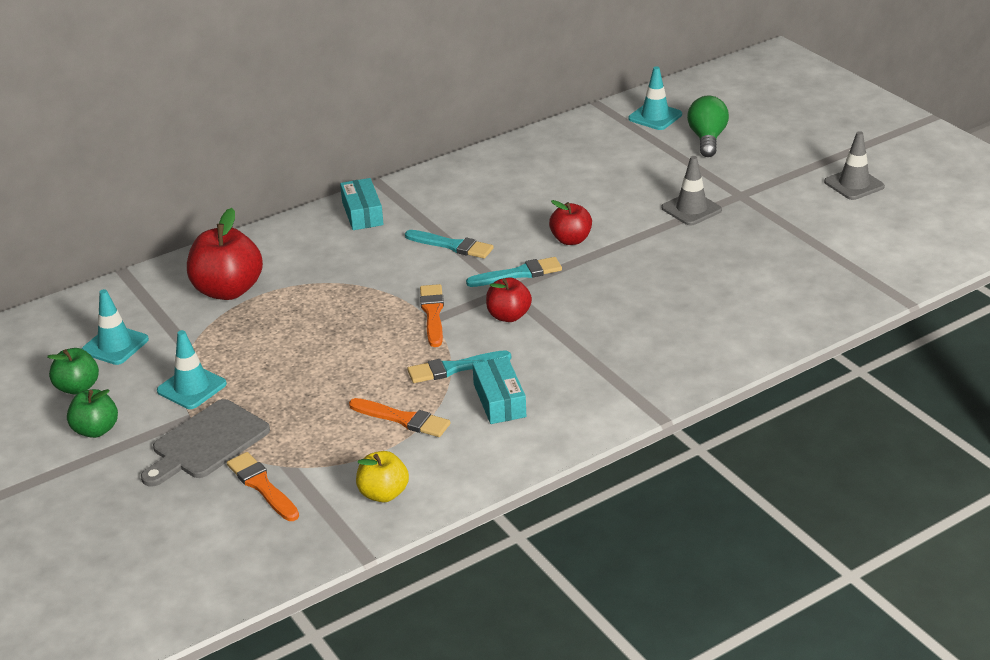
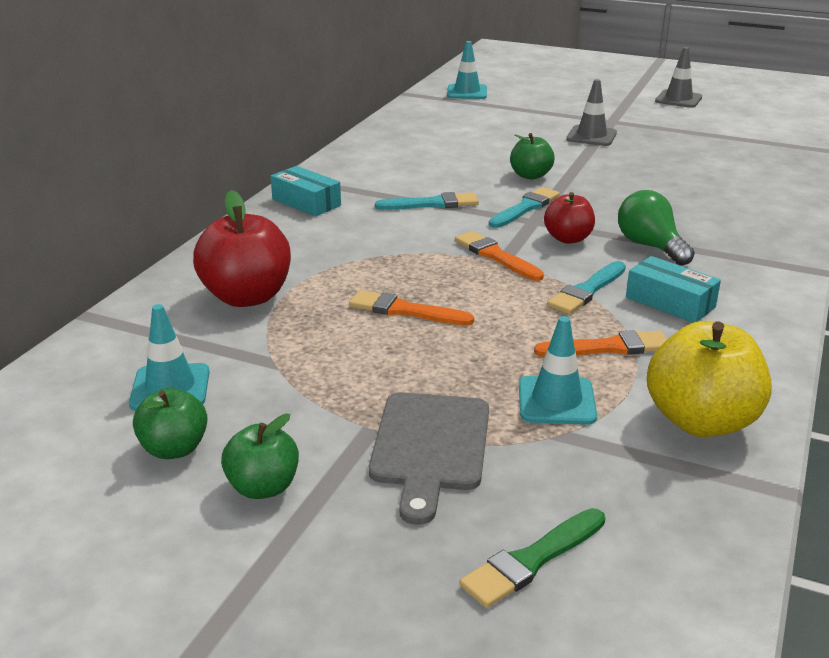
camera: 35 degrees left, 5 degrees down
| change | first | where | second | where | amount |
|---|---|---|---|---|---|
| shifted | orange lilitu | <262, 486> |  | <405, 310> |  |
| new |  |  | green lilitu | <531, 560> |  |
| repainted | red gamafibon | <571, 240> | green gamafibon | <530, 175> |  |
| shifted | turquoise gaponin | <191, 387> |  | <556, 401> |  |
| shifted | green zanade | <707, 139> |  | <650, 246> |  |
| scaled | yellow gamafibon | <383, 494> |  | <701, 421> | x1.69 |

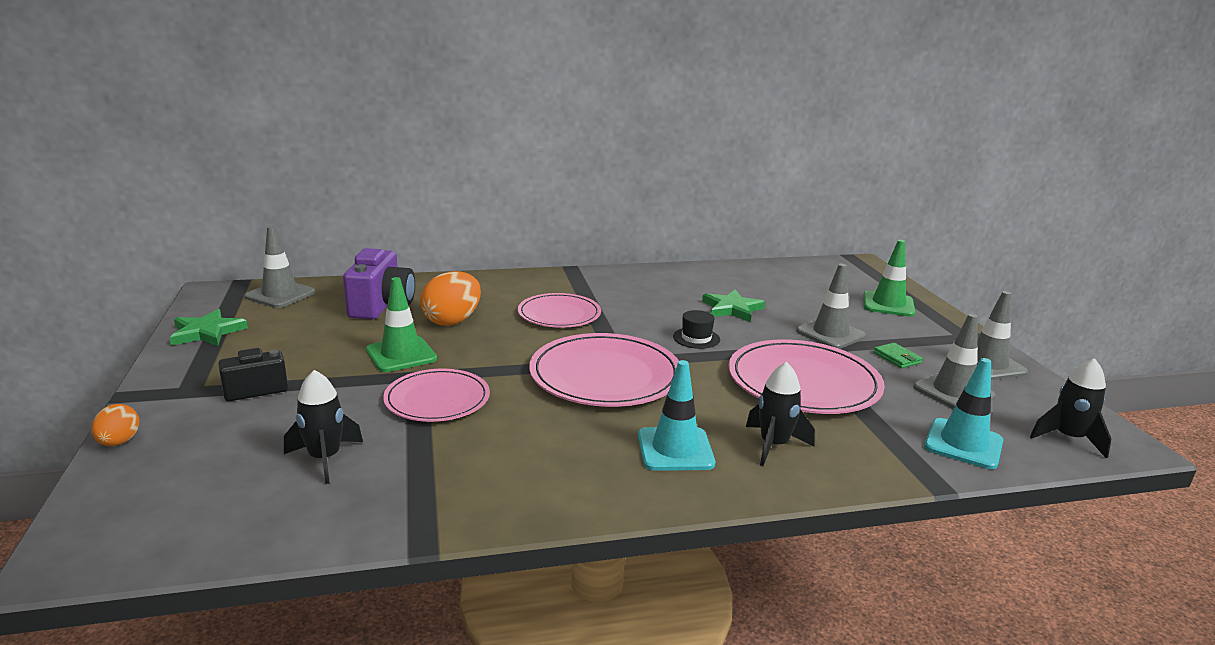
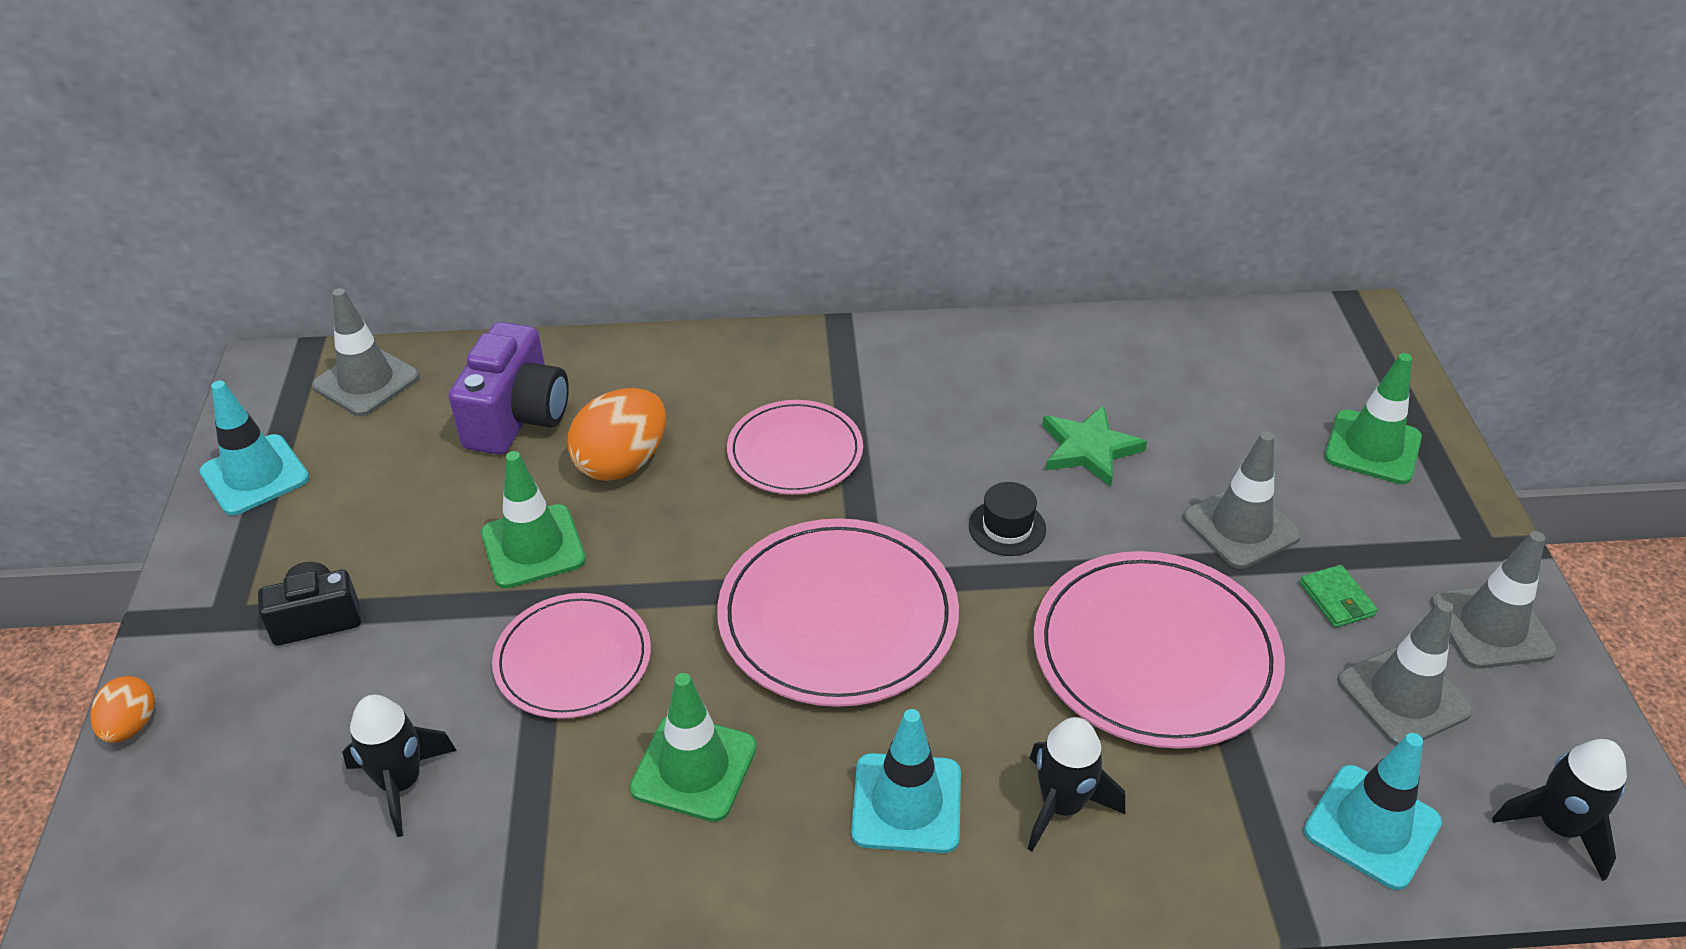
camera: 10 degrees right, 20 degrees up
| change | first | where | second | where | amount |
|---|---|---|---|---|---|
| swapped | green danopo | <207, 332> | turquoise gaponin | <255, 475> |  |
| new |  |  | green gaponin | <694, 768> |  |

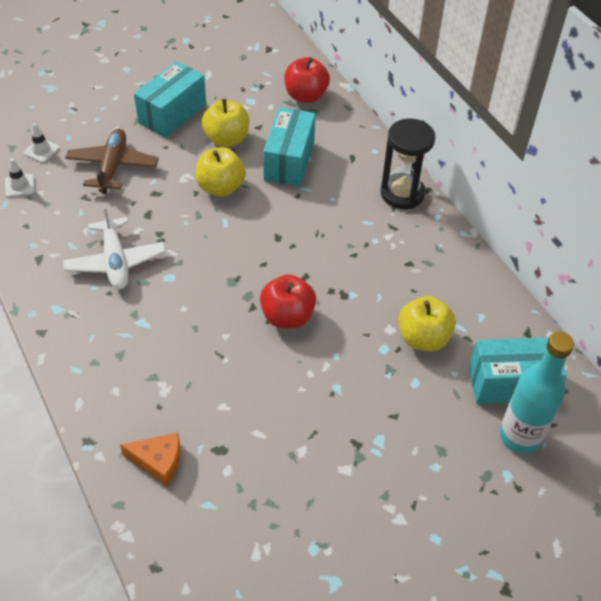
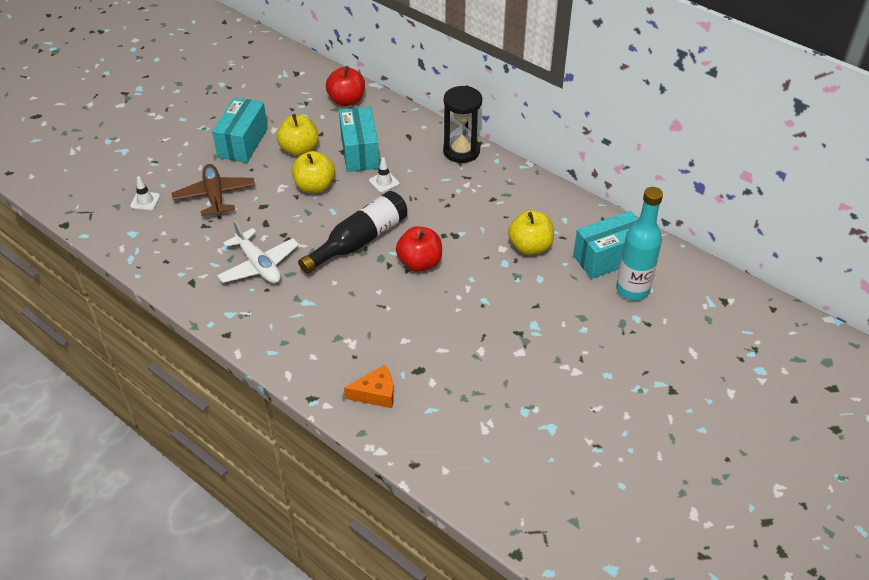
camera: 20 degrees left, 5 degrees down
| change | first | where | second | where | amount |
|---|---|---|---|---|---|
| new |  |  | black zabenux | <359, 241> |  |
| shifted | white gaponin | <19, 186> |  | <384, 182> |  |

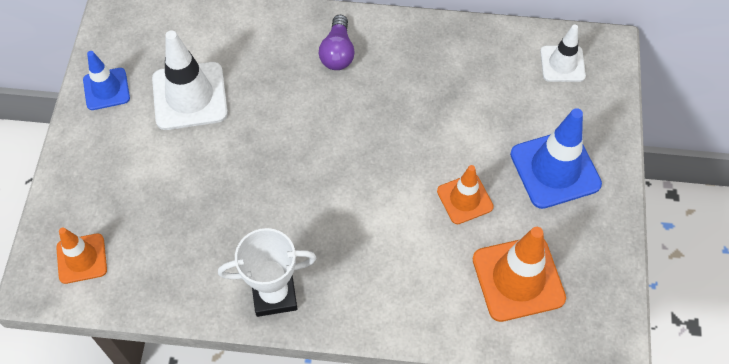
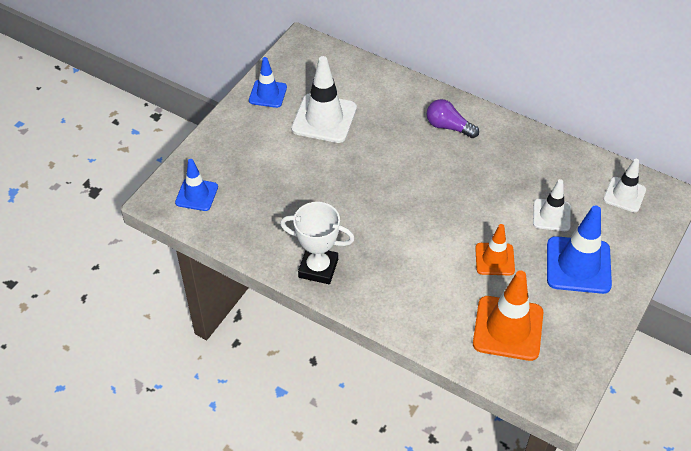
camera: 25 degrees right, 10 degrees down
| change | first | where | second | where | amount |
|---|---|---|---|---|---|
| repainted | orange gaponin | <82, 258> | blue gaponin | <196, 195> |  |
| rotated | purple zanade | <337, 52> |  | <448, 127> | 90 degrees clockwise |
| new |  |  | white gaponin | <551, 215> |  |

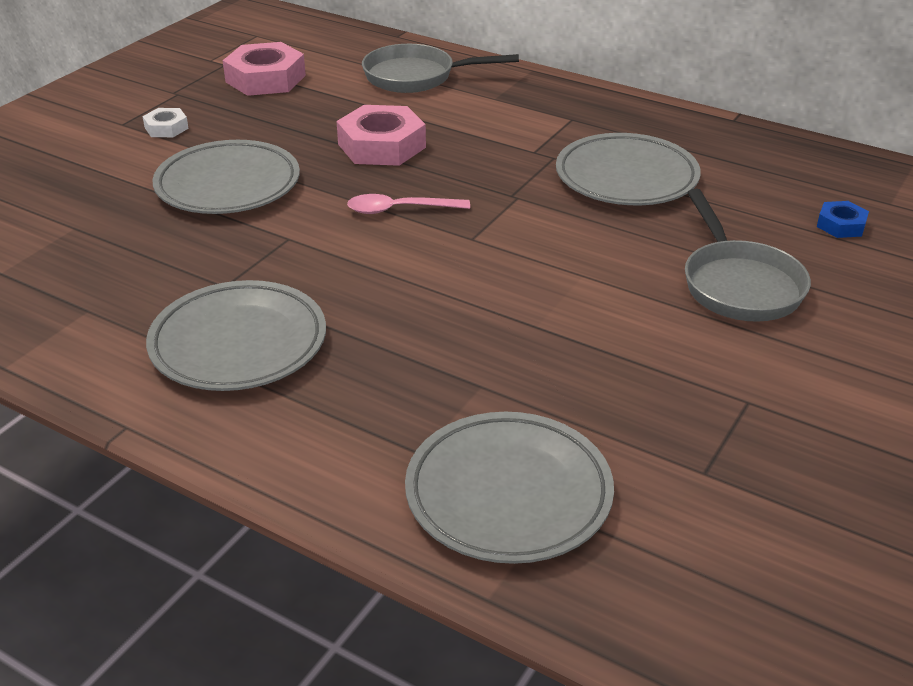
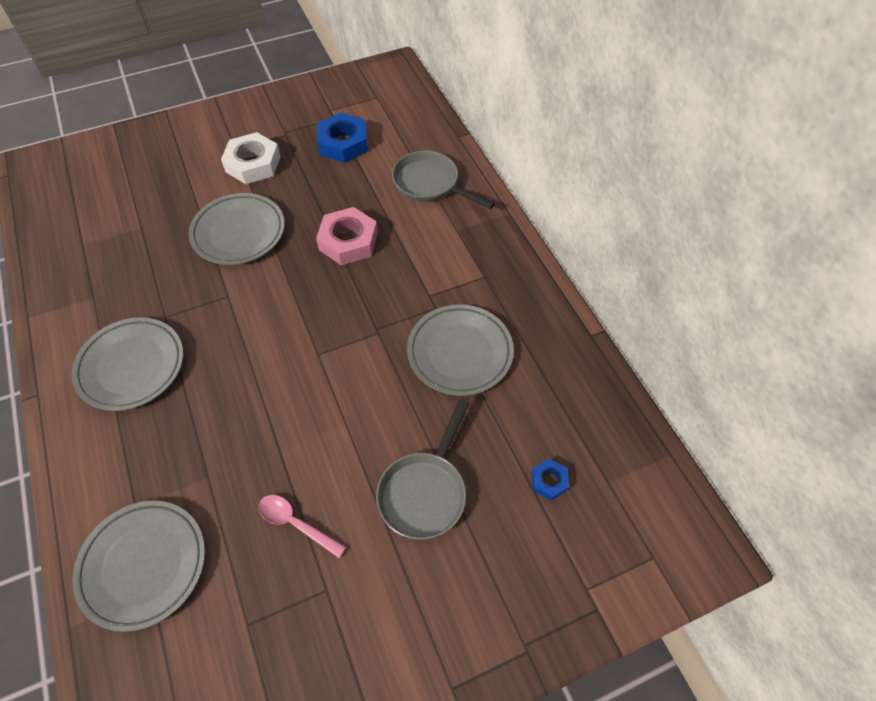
camera: 35 degrees right, 20 degrees up
| change | first | where | second | where | amount |
|---|---|---|---|---|---|
| scaled | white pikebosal | <166, 128> |  | <253, 164> | x1.95 |
| shifted | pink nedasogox | <399, 210> |  | <295, 523> |  |
| repainted | pink pikebosal | <265, 79> | blue pikebosal | <343, 143> |  |

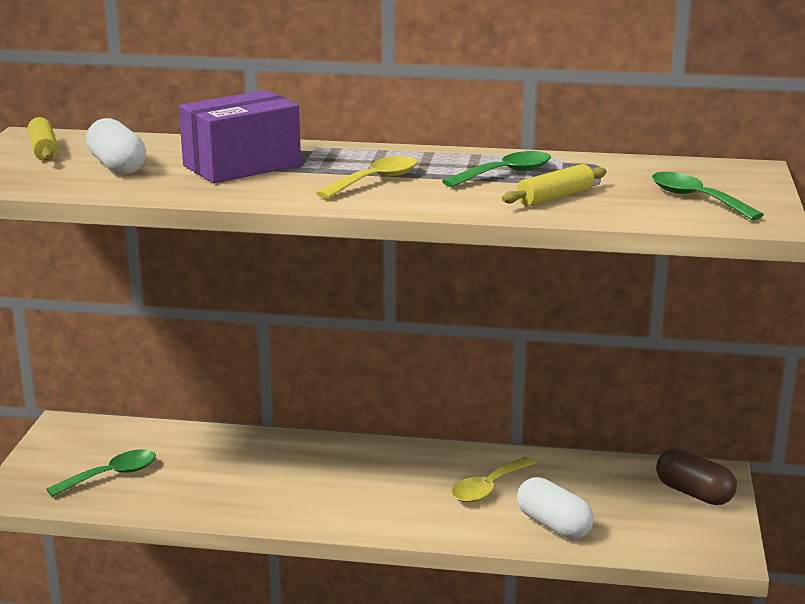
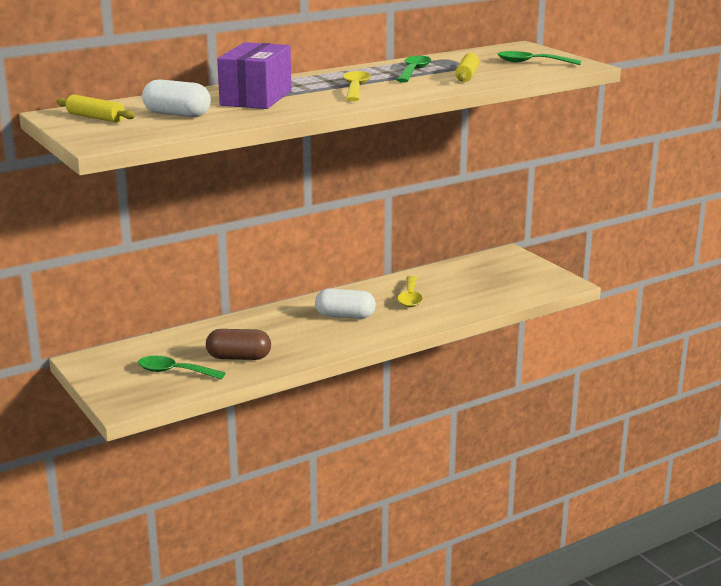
camera: 40 degrees left, 0 degrees up
| change | first | where | second | where | amount |
|---|---|---|---|---|---|
| rotated | green nedasogox | <111, 475> |  | <174, 372> | 90 degrees counterclockwise |
| shifted | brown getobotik | <694, 493> |  | <239, 358> |  |
| shifted | white getobotik | <553, 525> |  | <345, 316> |  |

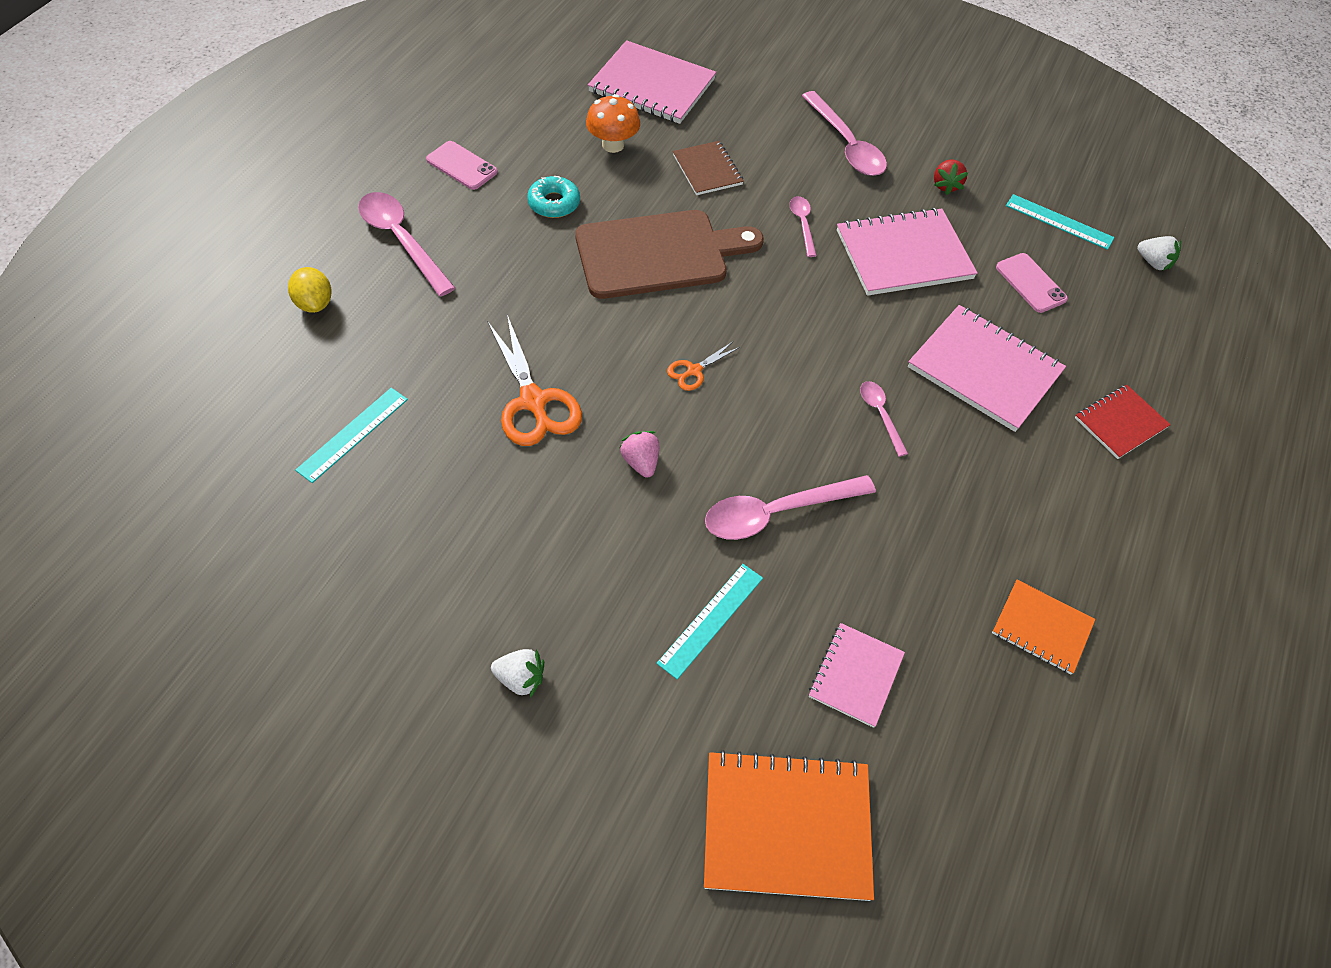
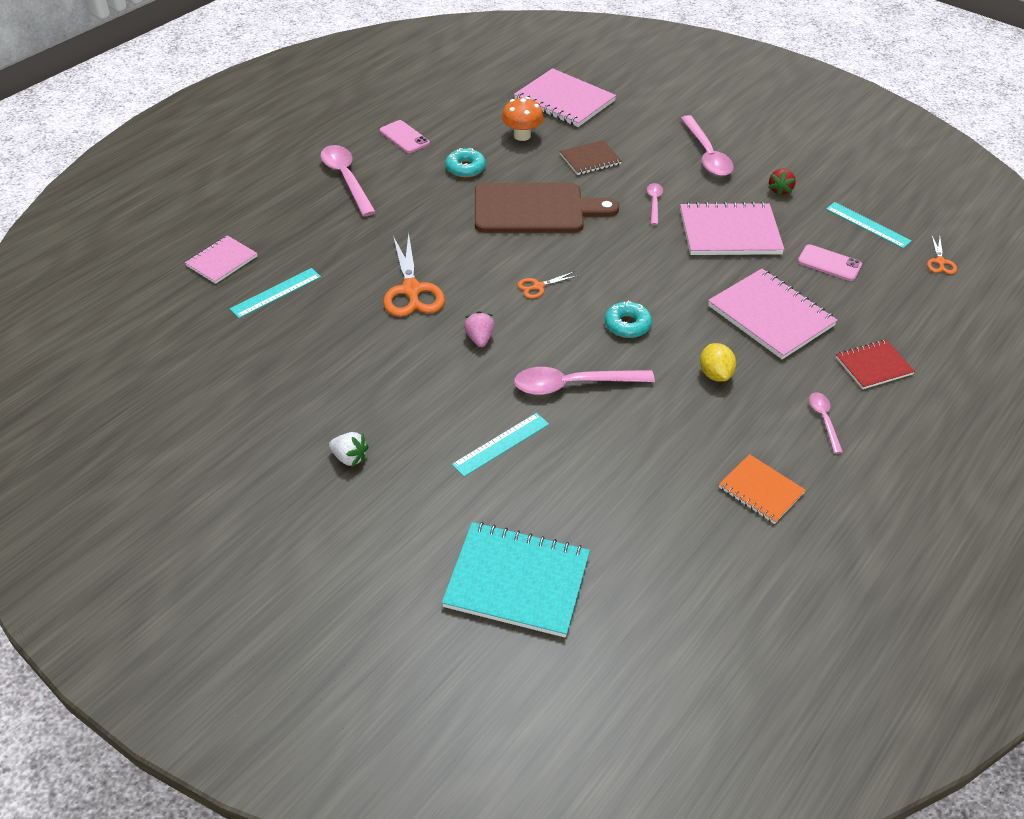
camera: 15 degrees right, 10 degrees down
| change | first | where | second | where | amount |
|---|---|---|---|---|---|
| shifted | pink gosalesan | <855, 675> |  | <222, 261> |  |
| repainted | orange gosalesan | <786, 826> | turquoise gosalesan | <517, 581> |  |
| rotated | brown gosalesan | <707, 170> |  | <590, 159> | 75 degrees clockwise |
| new |  |  | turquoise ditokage | <627, 325> |  |
| shifted | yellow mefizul | <314, 303> |  | <715, 374> |  |
| rotated | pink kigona | <1030, 283> |  | <829, 263> | 45 degrees counterclockwise |
| shifted | pink nedasogox | <880, 415> |  | <824, 420> |  |
| swapped | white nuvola | <1153, 263> | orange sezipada | <940, 262> |  |

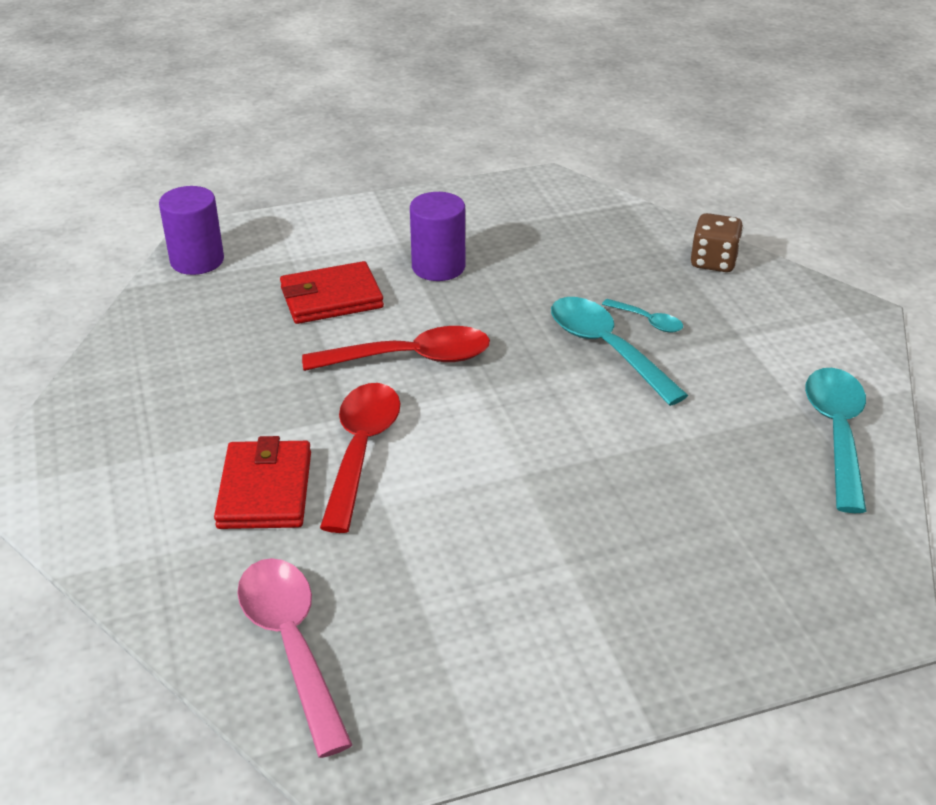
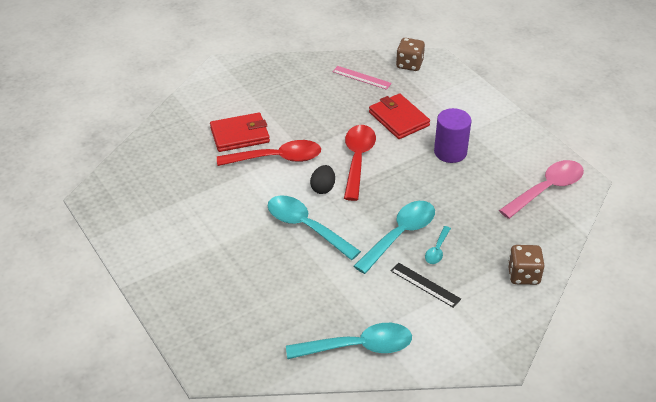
camera: 75 degrees right, 5 degrees up
| change | first | where | second | where | amount |
|---|---|---|---|---|---|
| new |  |  | turquoise nedasogox | <306, 227> |  |
| new |  |  | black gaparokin | <323, 188> |  |
| new |  |  | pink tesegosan | <361, 77> |  |
| rotated | red nedasogox | <411, 358> |  | <357, 159> | 150 degrees counterclockwise |
| new |  |  | black tesegosan | <425, 285> |  |
| swapped | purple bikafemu | <197, 261> | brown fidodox | <409, 64> |  |
| shifted | pink nedasogox | <291, 644> |  | <547, 189> |  |

